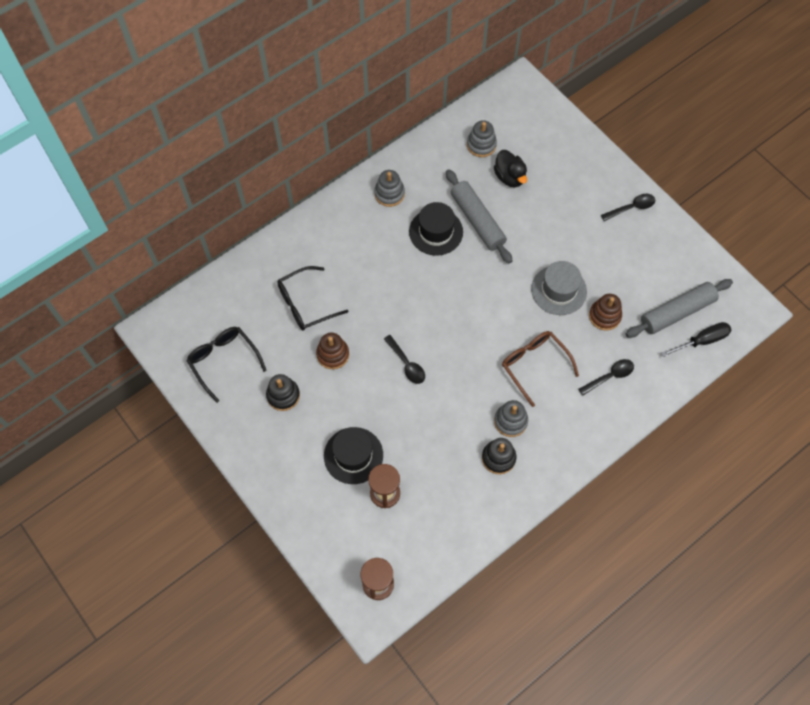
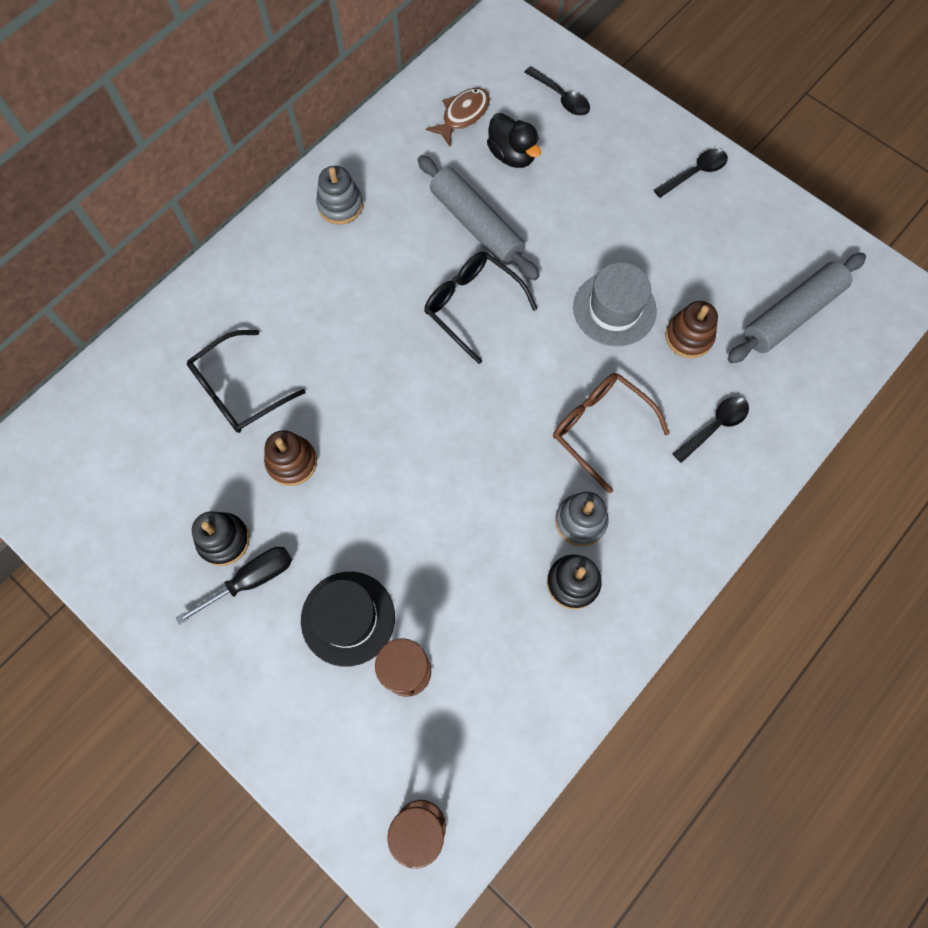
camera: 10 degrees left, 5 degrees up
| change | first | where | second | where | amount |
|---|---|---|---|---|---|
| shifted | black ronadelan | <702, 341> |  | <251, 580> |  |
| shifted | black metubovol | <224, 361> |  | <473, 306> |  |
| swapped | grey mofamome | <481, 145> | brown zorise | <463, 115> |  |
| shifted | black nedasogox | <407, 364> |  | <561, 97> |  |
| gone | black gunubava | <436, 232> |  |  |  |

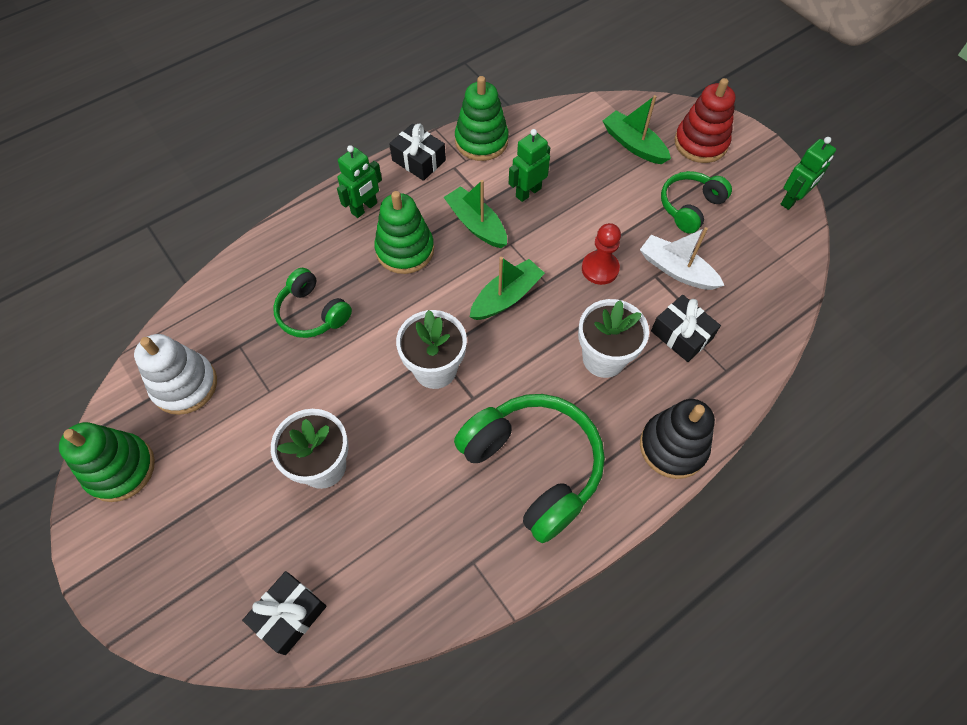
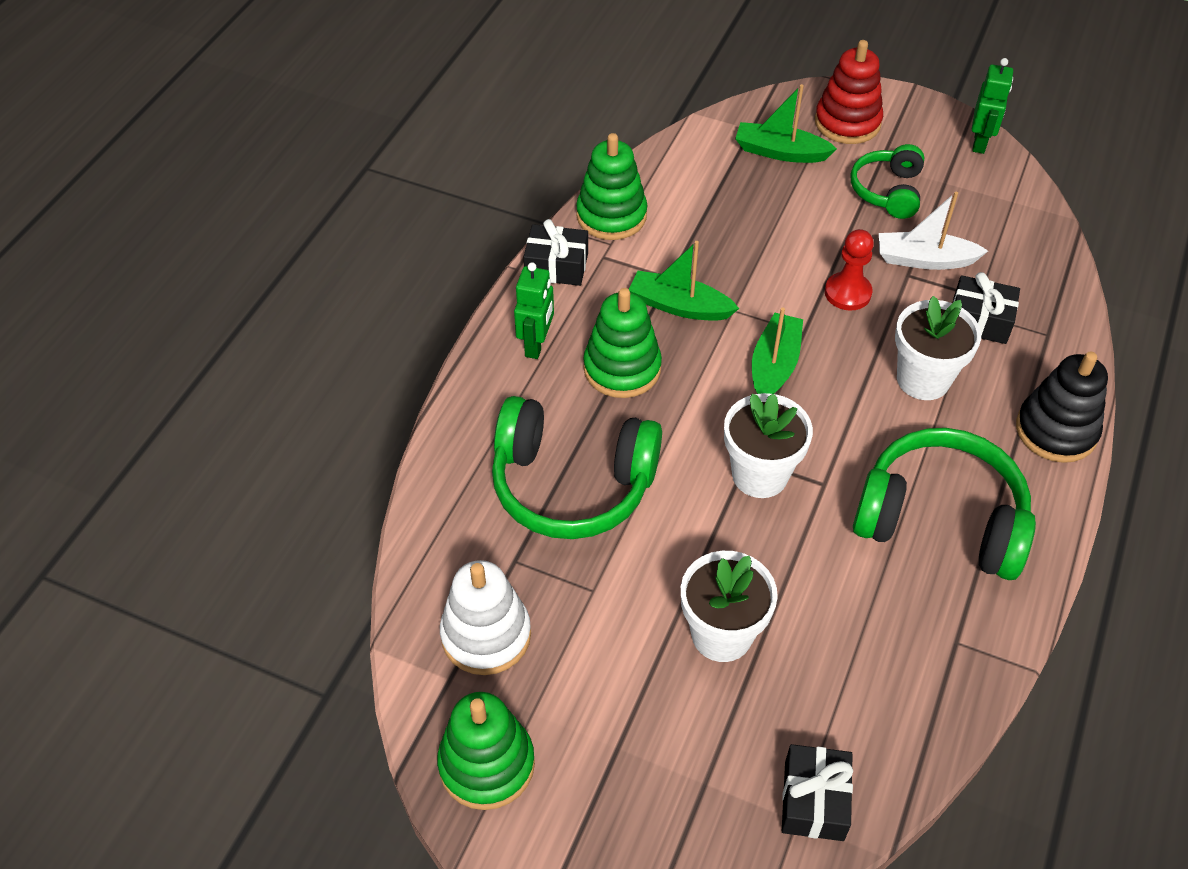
camera: 30 degrees left, 10 degrees down
| change | first | where | second | where | amount |
|---|---|---|---|---|---|
| scaled | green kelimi | <312, 313> |  | <572, 484> | x1.72 |
| gone | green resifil | <528, 192> |  |  |  |

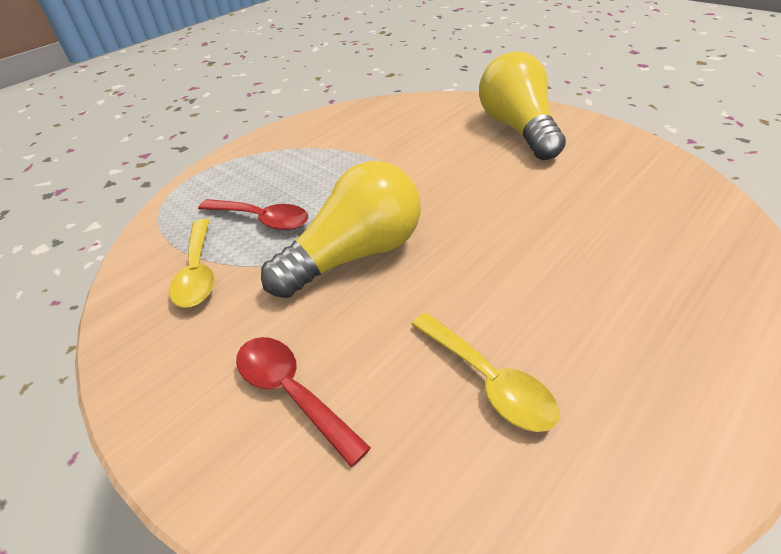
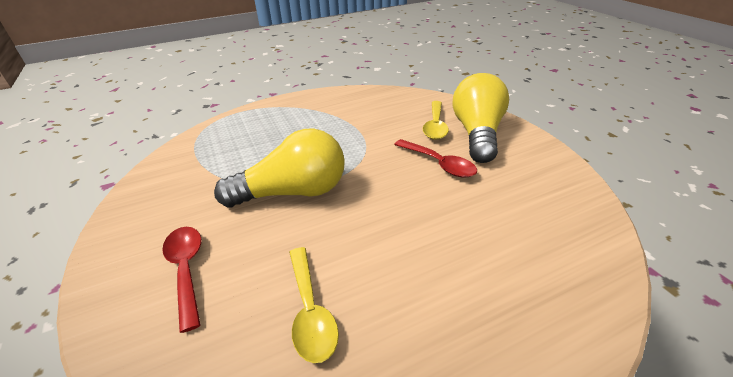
camera: 20 degrees right, 5 degrees down
| change | first | where | second | where | amount |
|---|---|---|---|---|---|
| shifted | red nedasogox | <262, 219> |  | <439, 164> |  |
| shifted | yellow nedasogox | <198, 272> |  | <435, 126> |  |

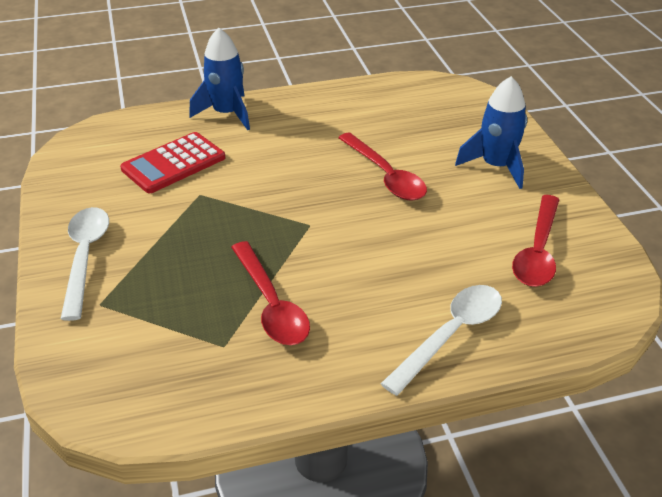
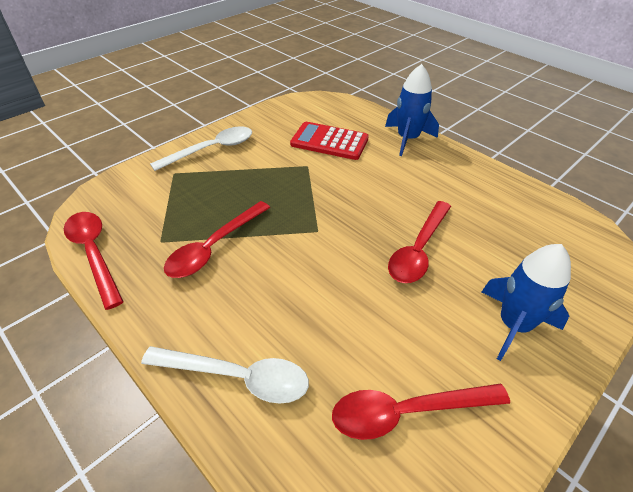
camera: 60 degrees right, 5 degrees up
| change | first | where | second | where | amount |
|---|---|---|---|---|---|
| new |  |  | red nedasogox | <94, 253> |  |

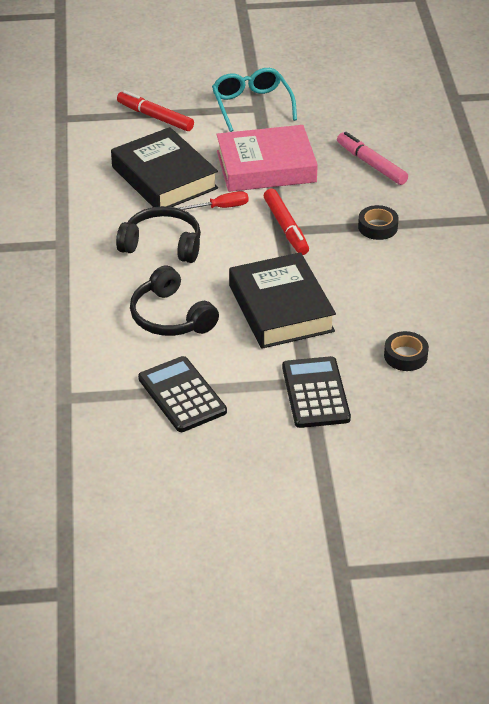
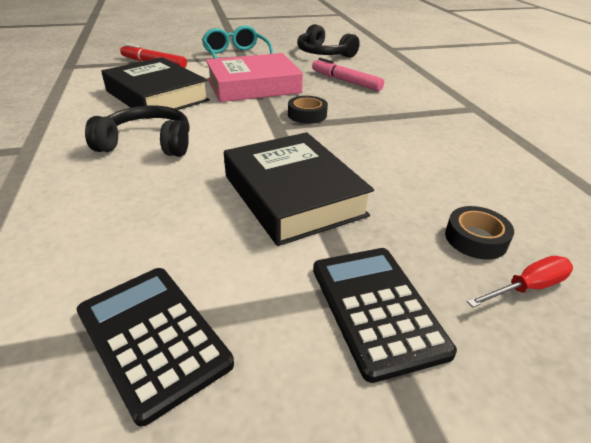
camera: 10 degrees left, 5 degrees down
| change | first | where | second | where | amount |
|---|---|---|---|---|---|
| shifted | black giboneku | <377, 227> |  | <307, 115> |  |
| shifted | black kelimi | <170, 317> |  | <323, 53> |  |
| shifted | red ronadelan | <221, 207> |  | <527, 287> |  |
| gone | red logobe | <286, 227> |  |  |  |

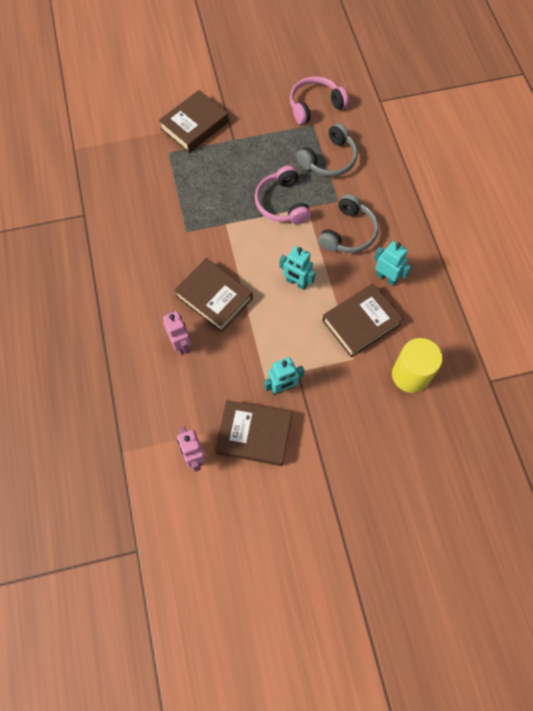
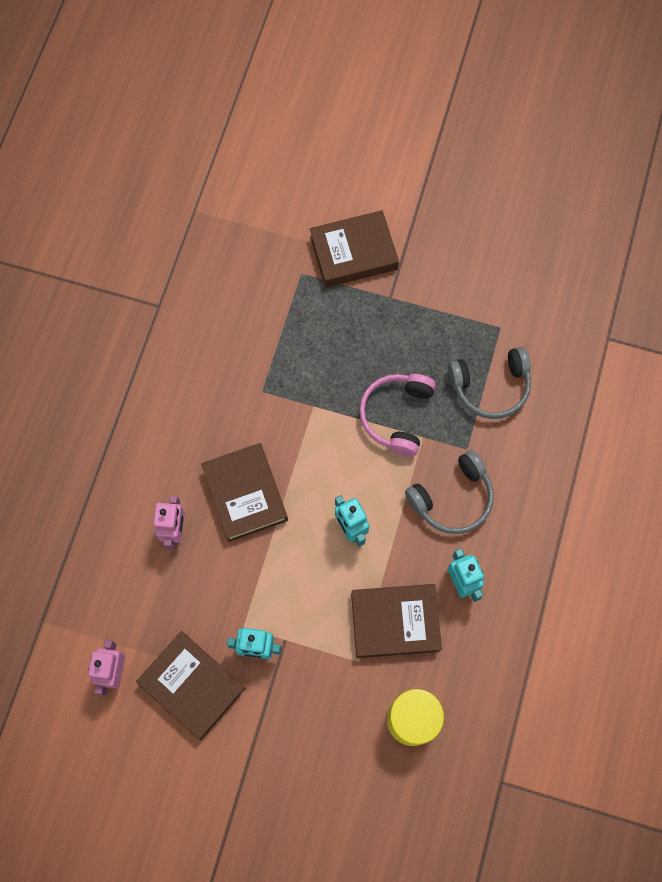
camera: 30 degrees right, 5 degrees up
| change | first | where | second | where | amount |
|---|---|---|---|---|---|
| gone | pink kelimi | <315, 105> |  |  |  |

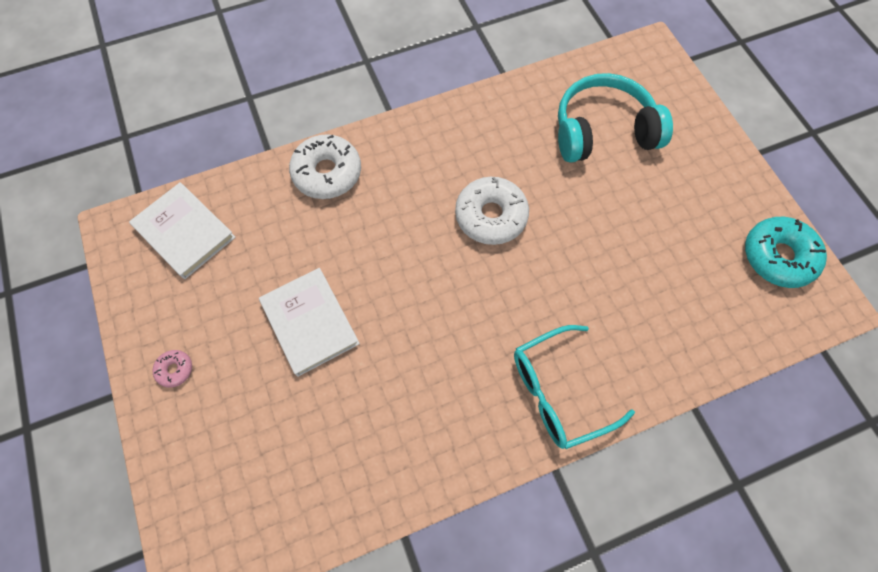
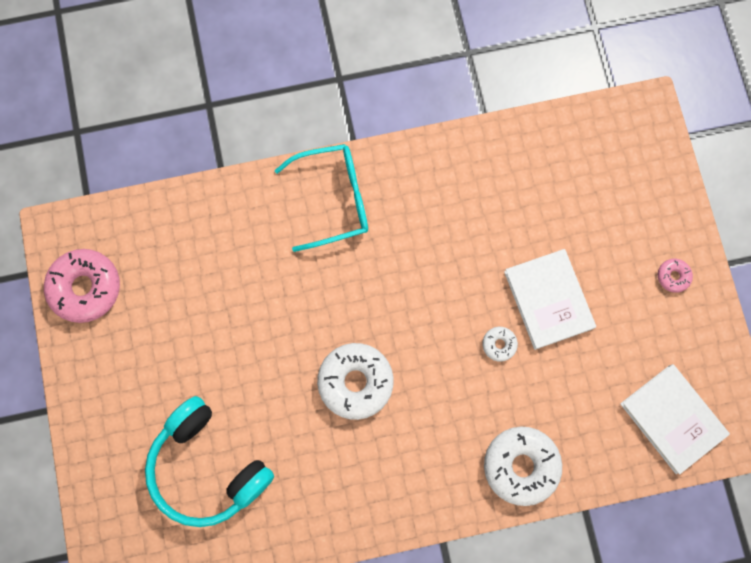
camera: 170 degrees left, 10 degrees up
| change | first | where | second | where | amount |
|---|---|---|---|---|---|
| repainted | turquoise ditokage | <778, 257> | pink ditokage | <85, 288> |  |
| rotated | turquoise kelimi | <602, 131> |  | <207, 467> | 45 degrees clockwise |
| new |  |  | white ditokage | <499, 344> |  |

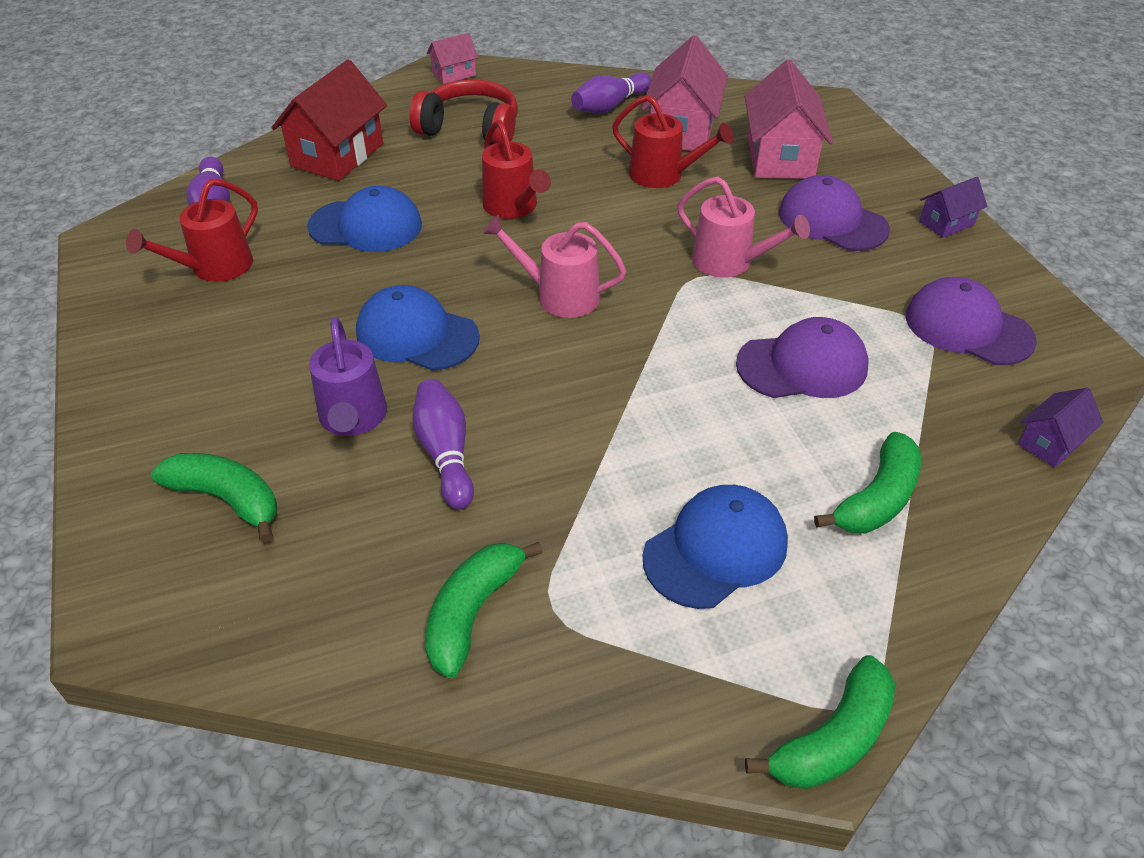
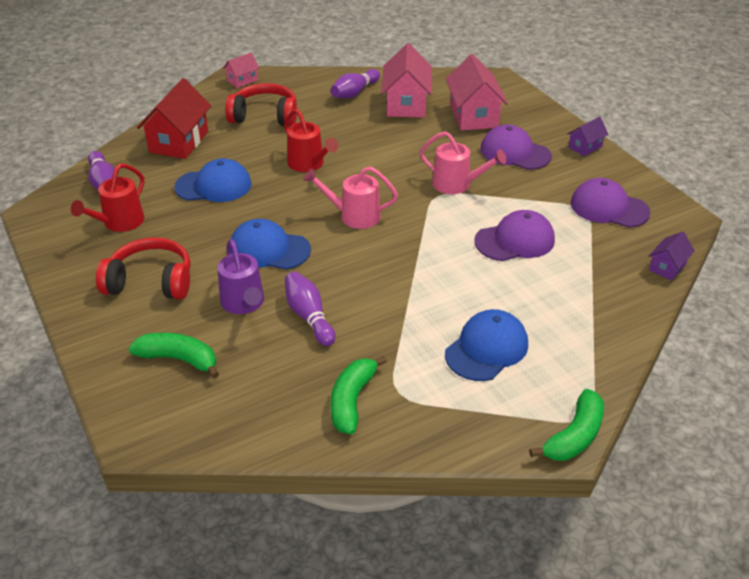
camera: 10 degrees left, 5 degrees down
| change | first | where | second | where | amount |
|---|---|---|---|---|---|
| new |  |  | red kelimi | <151, 282> |  |
| gone | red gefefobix | <663, 175> |  |  |  |
| gone | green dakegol | <877, 499> |  |  |  |

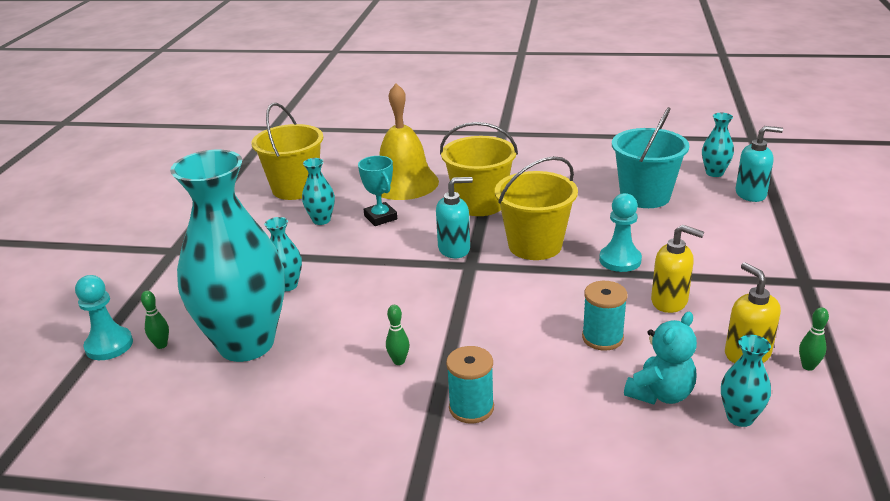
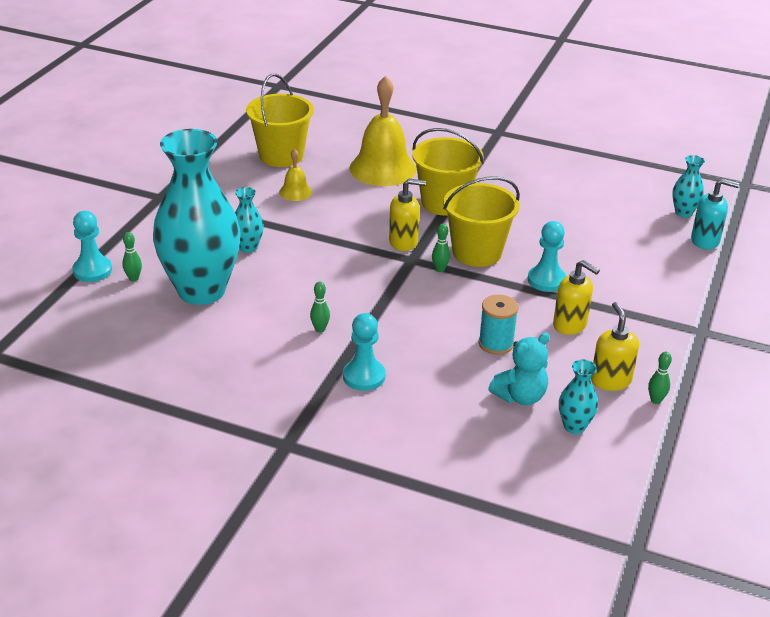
camera: 10 degrees right, 5 degrees up
| change | first | where | second | where | amount |
|---|---|---|---|---|---|
| swapped | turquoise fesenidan | <321, 220> | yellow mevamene | <295, 192> |  |
| swapped | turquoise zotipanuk | <471, 408> | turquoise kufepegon | <364, 376> |  |
| repainted | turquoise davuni | <454, 249> | yellow davuni | <403, 242> |  |
| new |  |  | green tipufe | <440, 269> |  |
| gone | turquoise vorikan | <380, 217> |  |  |  |
| gone | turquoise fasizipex | <645, 196> |  |  |  |

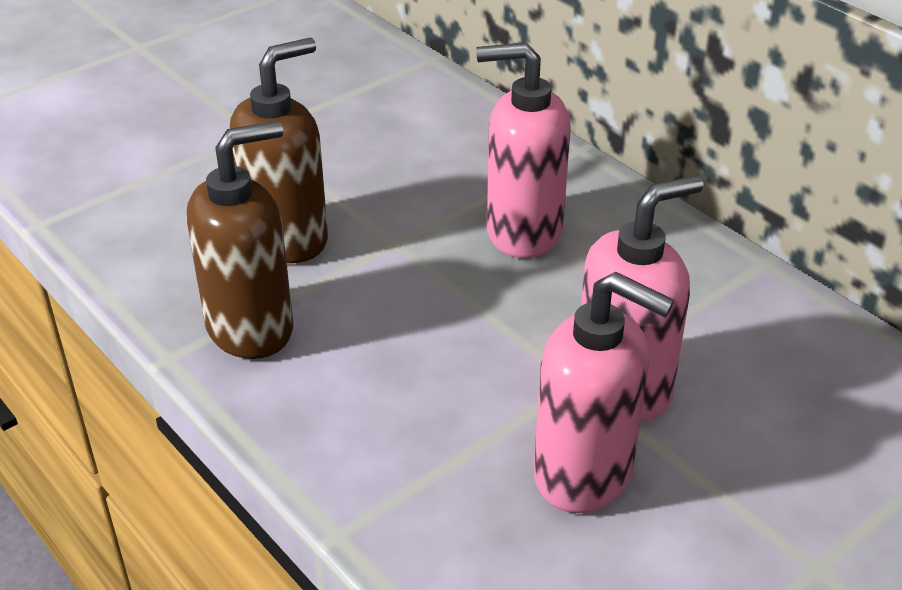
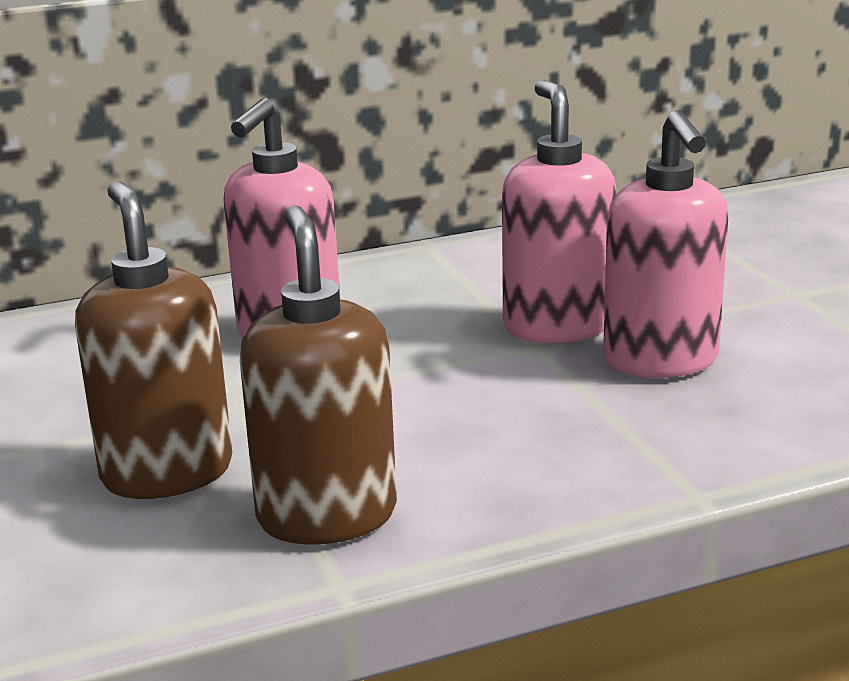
camera: 70 degrees left, 15 degrees down
| change | first | where | second | where | amount |
|---|---|---|---|---|---|
| rotated | pink davuni | <584, 474> |  | <661, 361> | 120 degrees clockwise |

